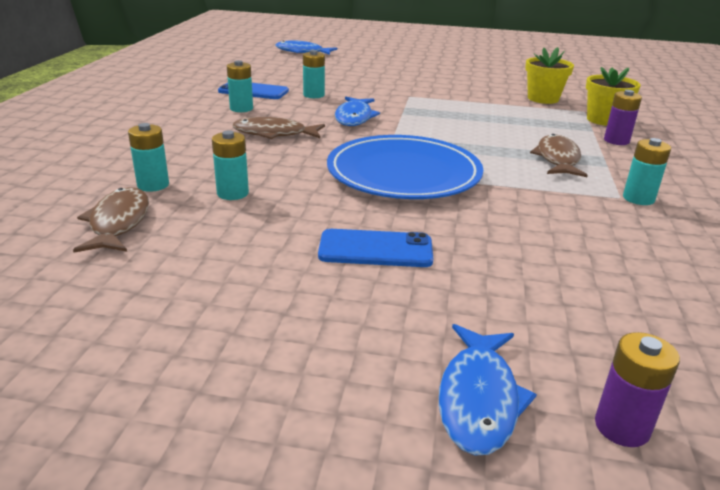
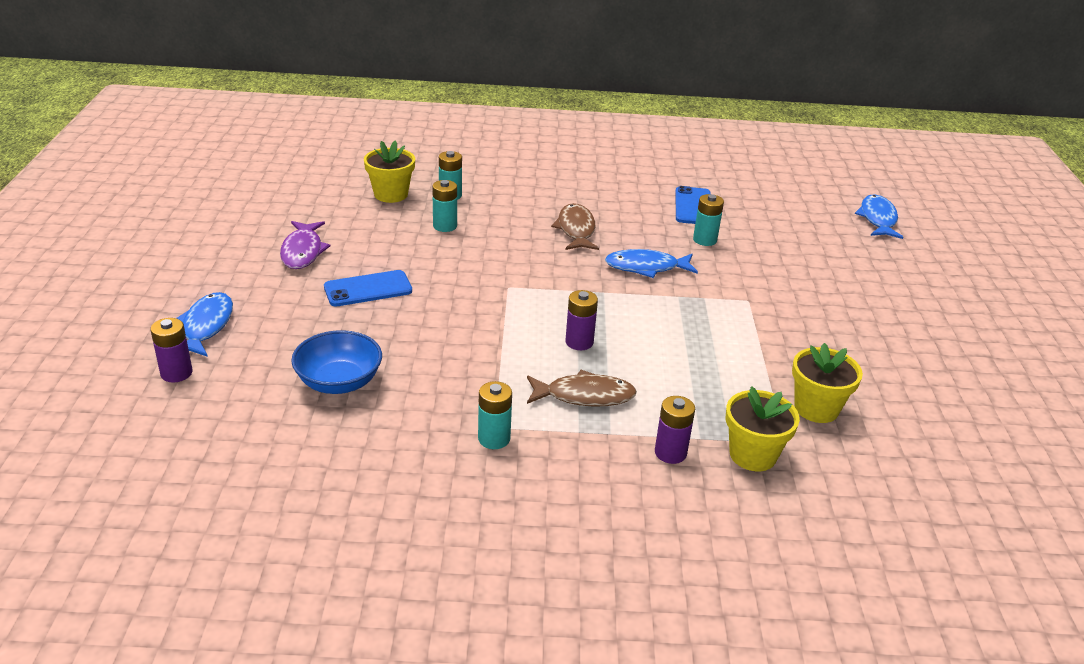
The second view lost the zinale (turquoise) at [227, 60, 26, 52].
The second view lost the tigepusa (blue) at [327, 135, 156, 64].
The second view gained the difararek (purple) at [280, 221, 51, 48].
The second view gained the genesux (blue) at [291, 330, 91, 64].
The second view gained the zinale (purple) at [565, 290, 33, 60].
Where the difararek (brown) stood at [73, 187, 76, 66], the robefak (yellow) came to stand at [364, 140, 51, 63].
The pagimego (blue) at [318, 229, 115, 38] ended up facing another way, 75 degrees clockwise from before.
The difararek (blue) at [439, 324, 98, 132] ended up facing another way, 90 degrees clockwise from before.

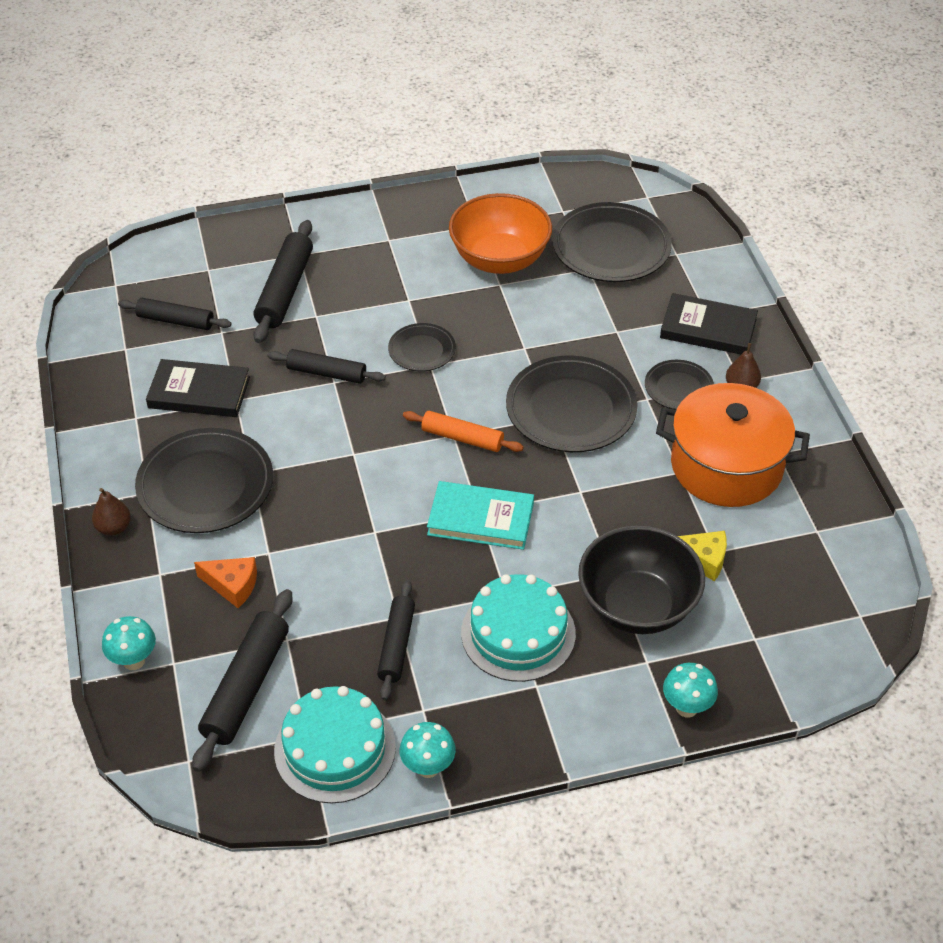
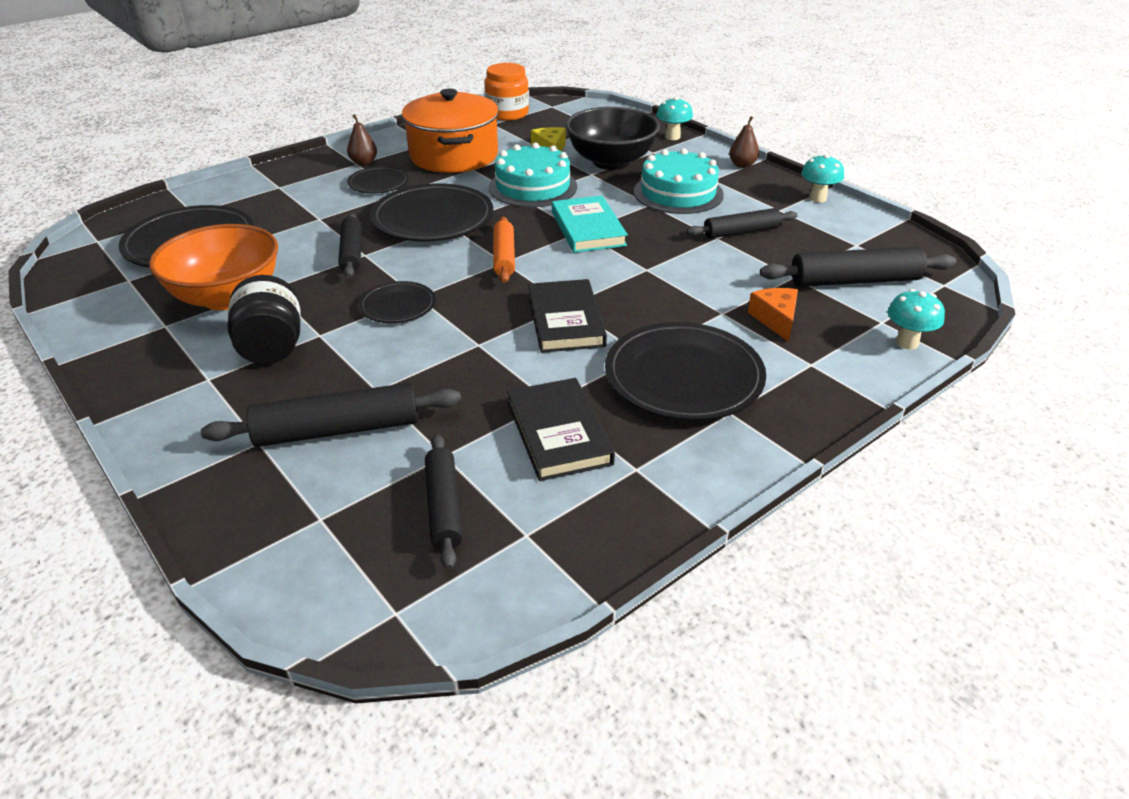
The second view gained the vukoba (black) at [228, 275, 73, 89].
The second view gained the vukoba (orange) at [485, 63, 44, 58].
The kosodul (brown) ended up elsewhere, having gone from [92, 488, 39, 48] to [729, 116, 30, 52].
The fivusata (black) ended up elsewhere, having gone from [267, 349, 119, 35] to [338, 213, 24, 65].
The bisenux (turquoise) ended up elsewhere, having gone from [274, 686, 122, 118] to [489, 142, 88, 65].
The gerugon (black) ended up elsewhere, having gone from [660, 293, 98, 61] to [528, 279, 79, 74].

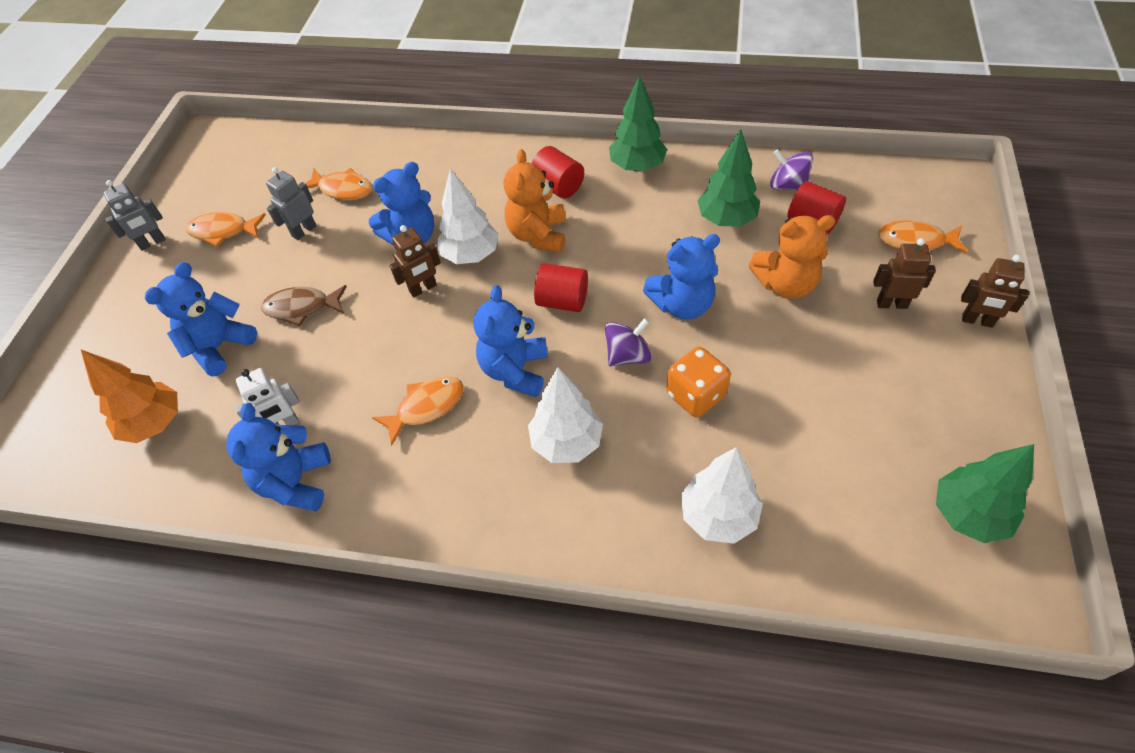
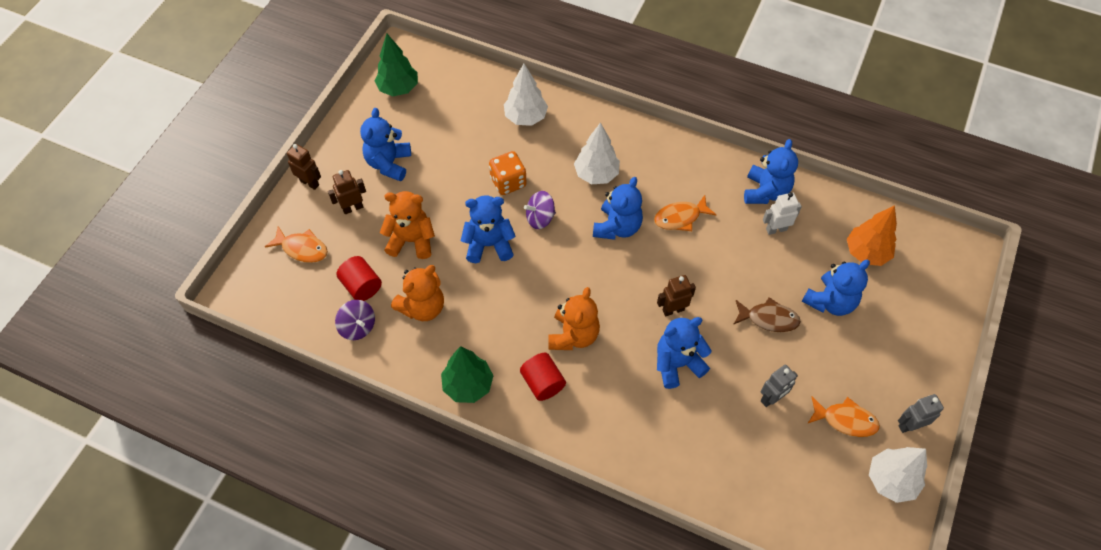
The second view lost the difararek (orange) at [305, 168, 68, 32].
The second view lost the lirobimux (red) at [534, 263, 54, 49].
The second view gained the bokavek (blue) at [360, 108, 51, 73].
The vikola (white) ended up elsewhere, having gone from [437, 168, 62, 96] to [869, 447, 58, 56].
Where the vikola (green) stood at [697, 129, 63, 97], the bokavek (orange) came to stand at [391, 265, 53, 56].
The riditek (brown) at [873, 238, 63, 71] ended up facing another way, 135 degrees clockwise from before.

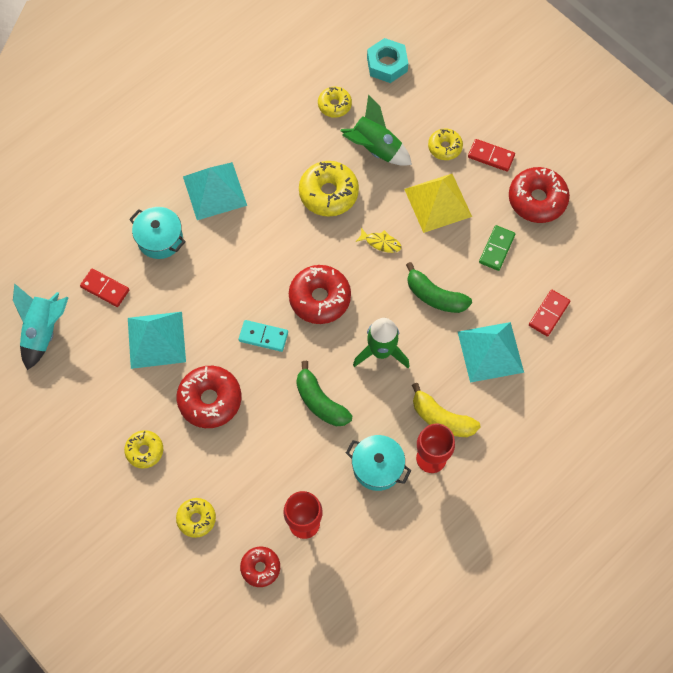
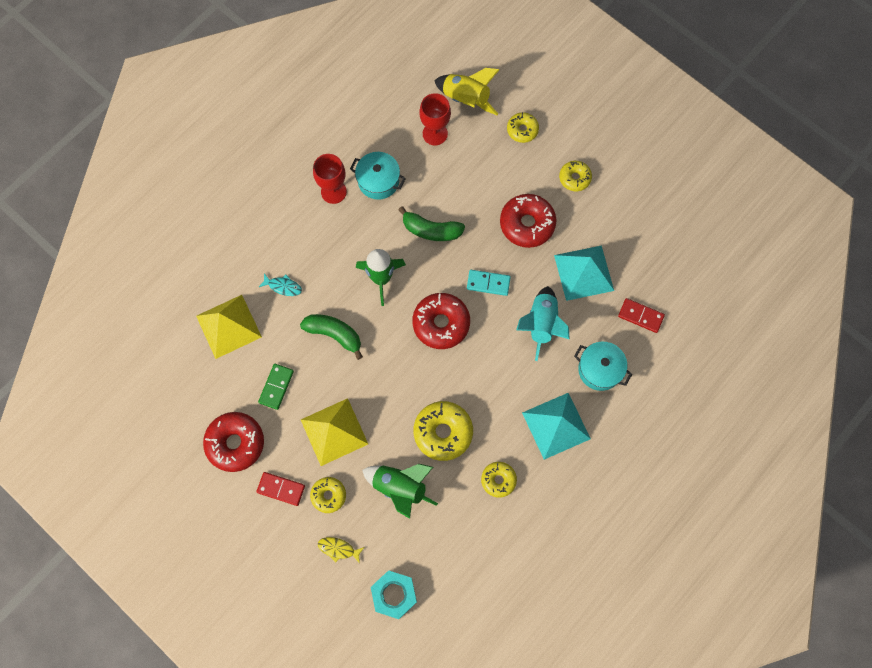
The second view lost the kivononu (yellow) at [412, 383, 69, 54].
The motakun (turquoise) ended up elsewhere, having gone from [13, 283, 56, 87] to [516, 286, 54, 75].
The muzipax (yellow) ended up elsewhere, having gone from [318, 87, 34, 31] to [481, 462, 36, 36].
The difararek (yellow) ended up elsewhere, having gone from [355, 228, 47, 25] to [318, 537, 46, 27].
Where the muzipax (red) stood at [240, 547, 40, 40], the motakun (yellow) came to stand at [434, 68, 65, 47].
Where the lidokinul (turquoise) stood at [458, 322, 66, 61], the difararek (turquoise) came to stand at [259, 273, 43, 23].
Where the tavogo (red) stood at [529, 290, 41, 47], the lidokinul (yellow) came to stand at [196, 295, 66, 64].
The kivononu (green) at [296, 361, 56, 65] ended up facing another way, 150 degrees clockwise from before.

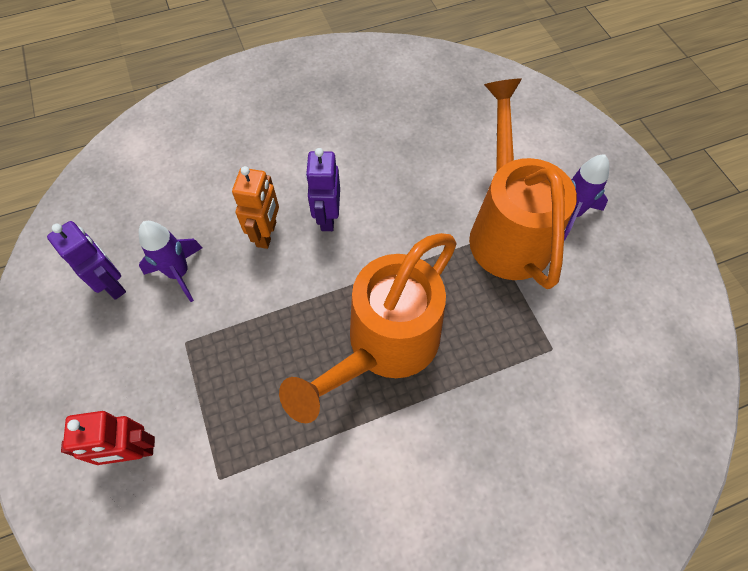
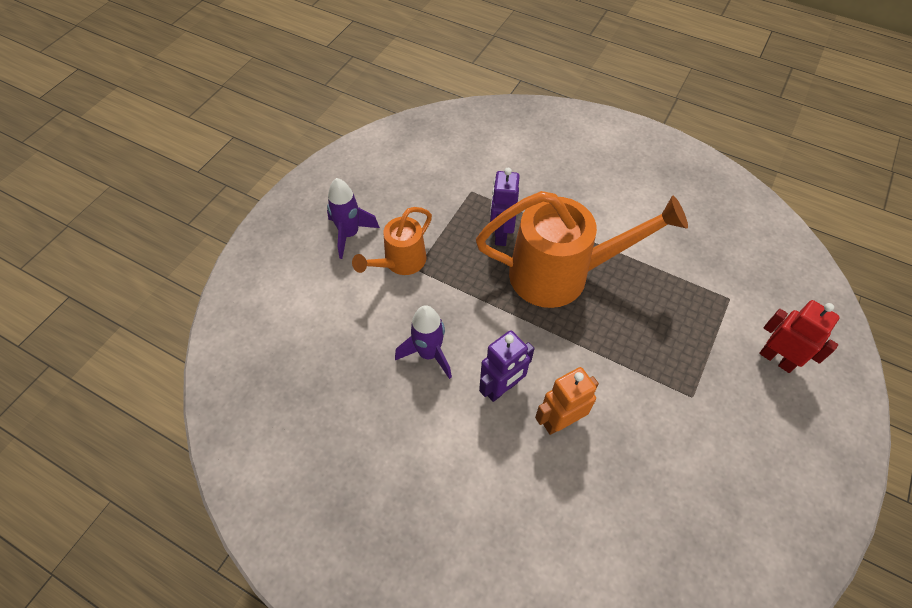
The riditek (purple) ended up elsewhere, having gone from [47, 221, 79, 79] to [490, 168, 30, 78].
The motakun (purple) ended up elsewhere, having gone from [139, 221, 63, 81] to [395, 305, 57, 74].
The size of the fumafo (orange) at [469, 79, 108, 210] changed by a factor of 0.55.

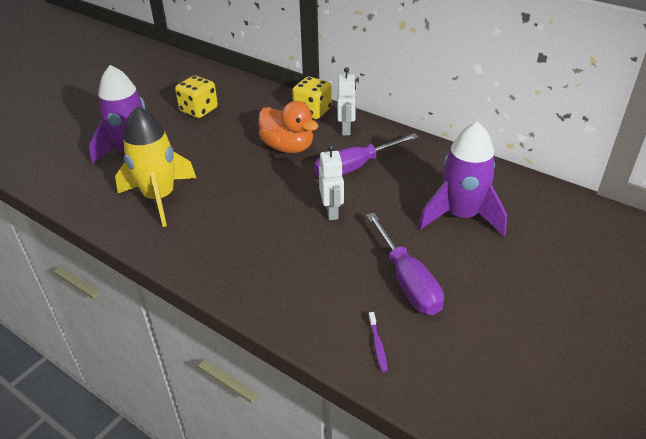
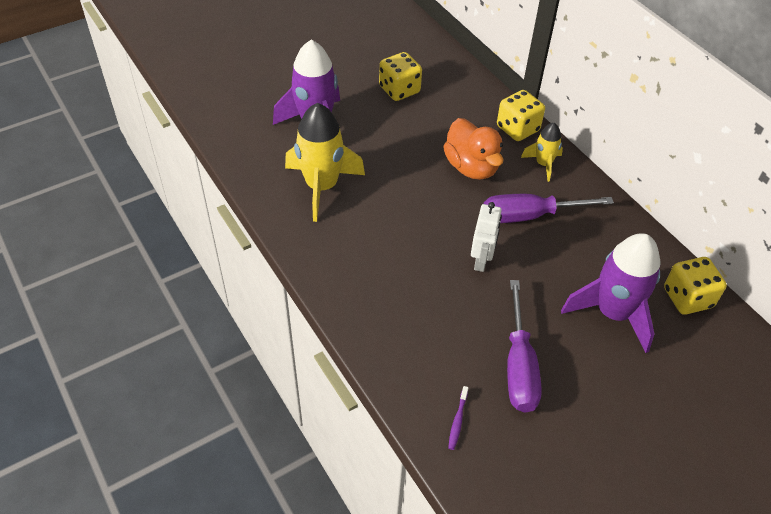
The second view gained the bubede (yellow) at [664, 257, 63, 57].
Where the riditek (white) stood at [337, 67, 19, 68], the motakun (yellow) came to stand at [521, 123, 42, 59].

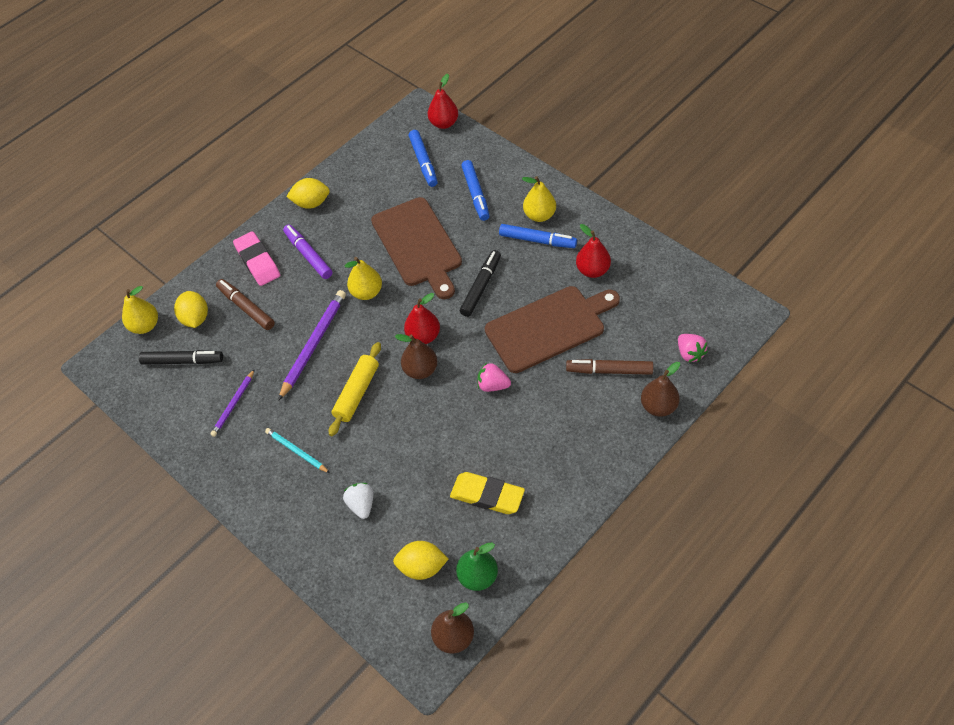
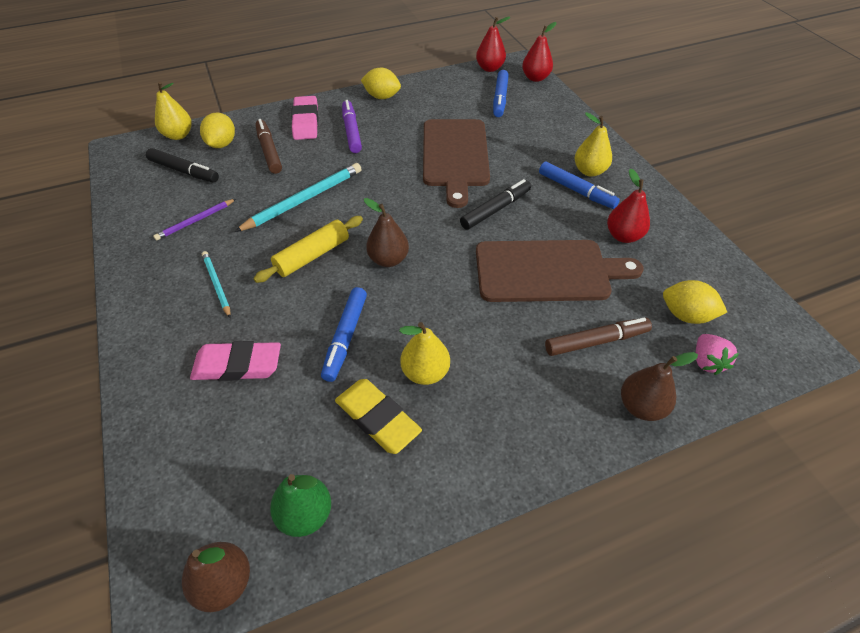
The second view lost the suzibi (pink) at [477, 363, 34, 29].
The kosodul (yellow) ended up elsewhere, having gone from [345, 257, 37, 43] to [399, 322, 51, 63].
The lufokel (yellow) ended up elsewhere, having gone from [393, 541, 55, 39] to [663, 280, 64, 44].
The kosodul (red) ended up elsewhere, having gone from [404, 293, 36, 51] to [476, 16, 34, 56].
The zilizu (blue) ended up elsewhere, having gone from [461, 160, 29, 61] to [321, 287, 46, 95].
Where the suzibi (white) stood at [343, 483, 31, 36], the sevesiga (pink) came to stand at [190, 341, 91, 40].
What was the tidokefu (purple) at [278, 290, 68, 111] turned into the tidokefu (turquoise) at [234, 163, 128, 69].
The zilizu (brown) at [566, 359, 87, 16] ended up facing another way, 135 degrees clockwise from before.

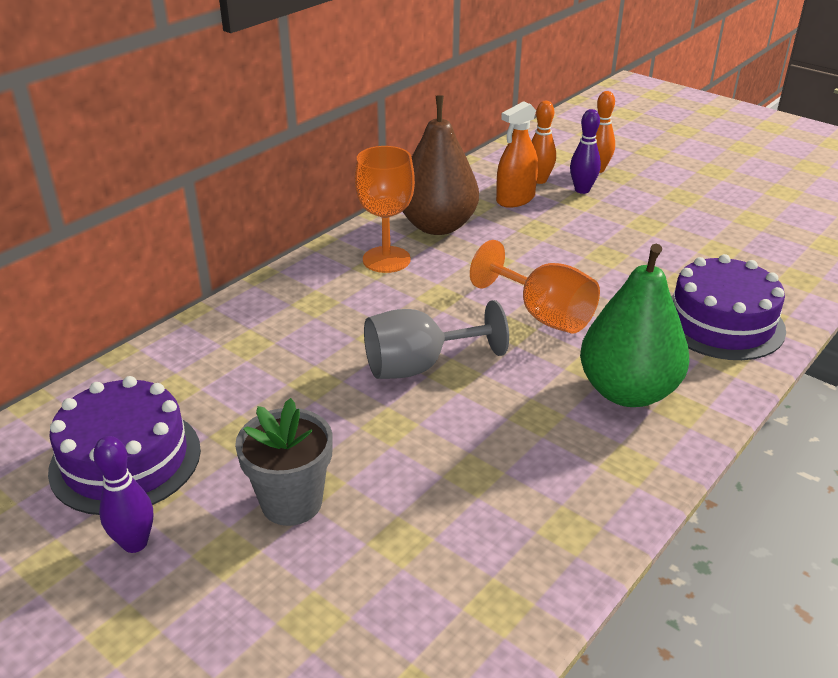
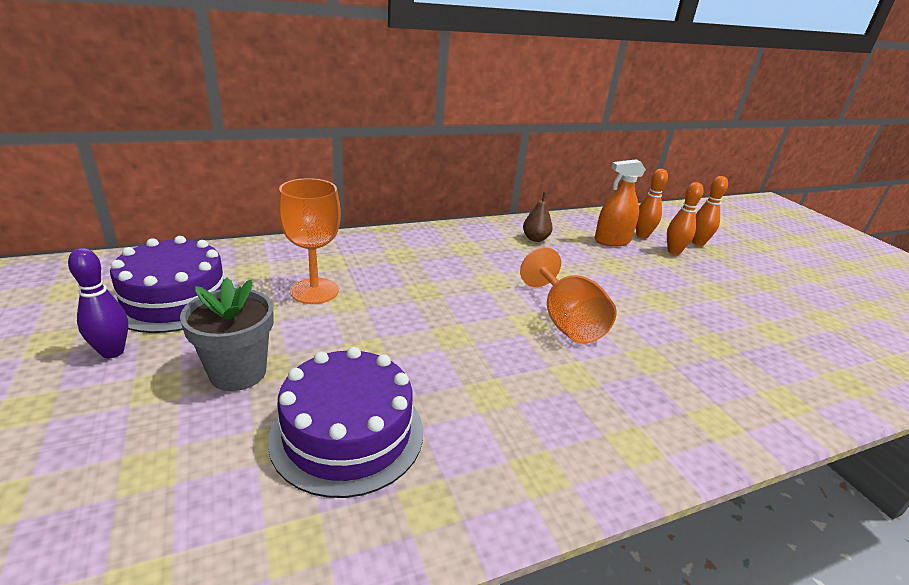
The second view lost the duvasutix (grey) at [364, 300, 145, 79].
The second view lost the kosodul (green) at [580, 244, 109, 163].
The duvasutix (orange) ended up elsewhere, having gone from [355, 146, 60, 127] to [278, 178, 63, 126].
The bisenux (purple) ended up elsewhere, having gone from [671, 254, 115, 106] to [268, 347, 155, 151].
What was the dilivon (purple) at [570, 109, 31, 85] turned into the dilivon (orange) at [667, 182, 36, 73].
The size of the kosodul (brown) at [402, 96, 77, 139] changed by a factor of 0.45.

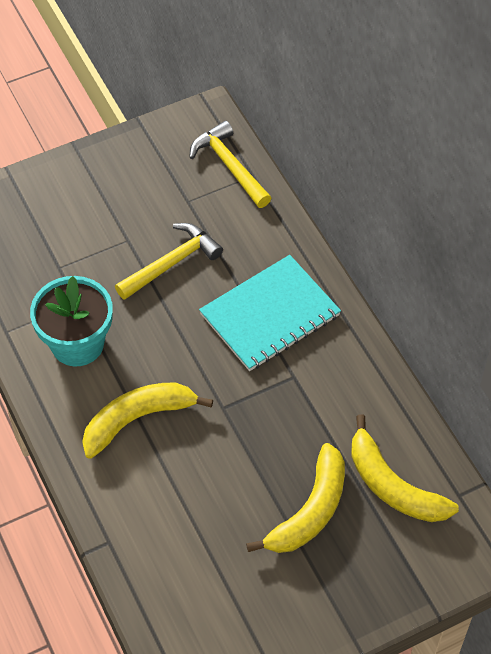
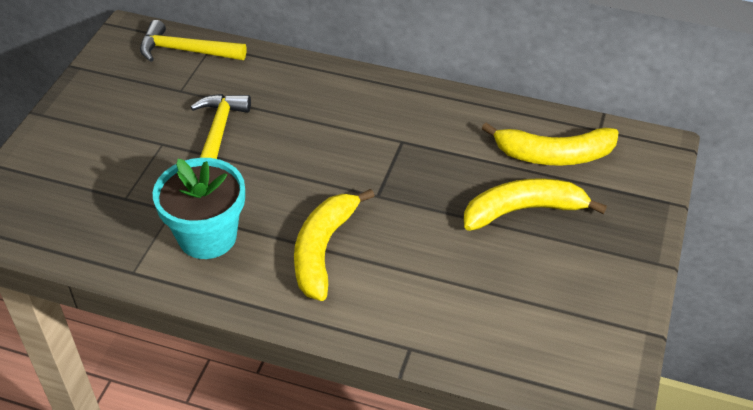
The second view lost the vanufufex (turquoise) at [199, 255, 142, 116].
The kivononu (yellow) at [246, 443, 99, 110] ended up facing another way, 90 degrees counterclockwise from before.

